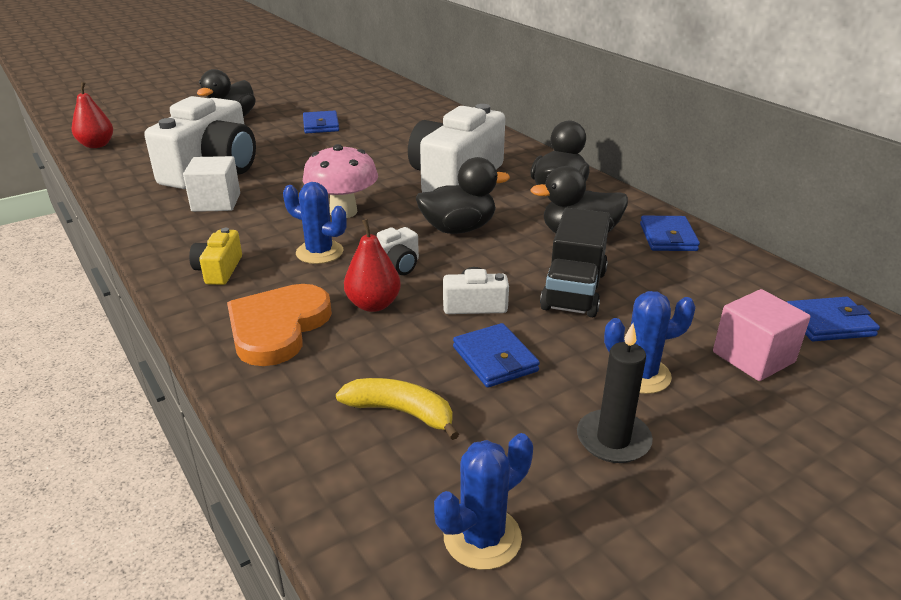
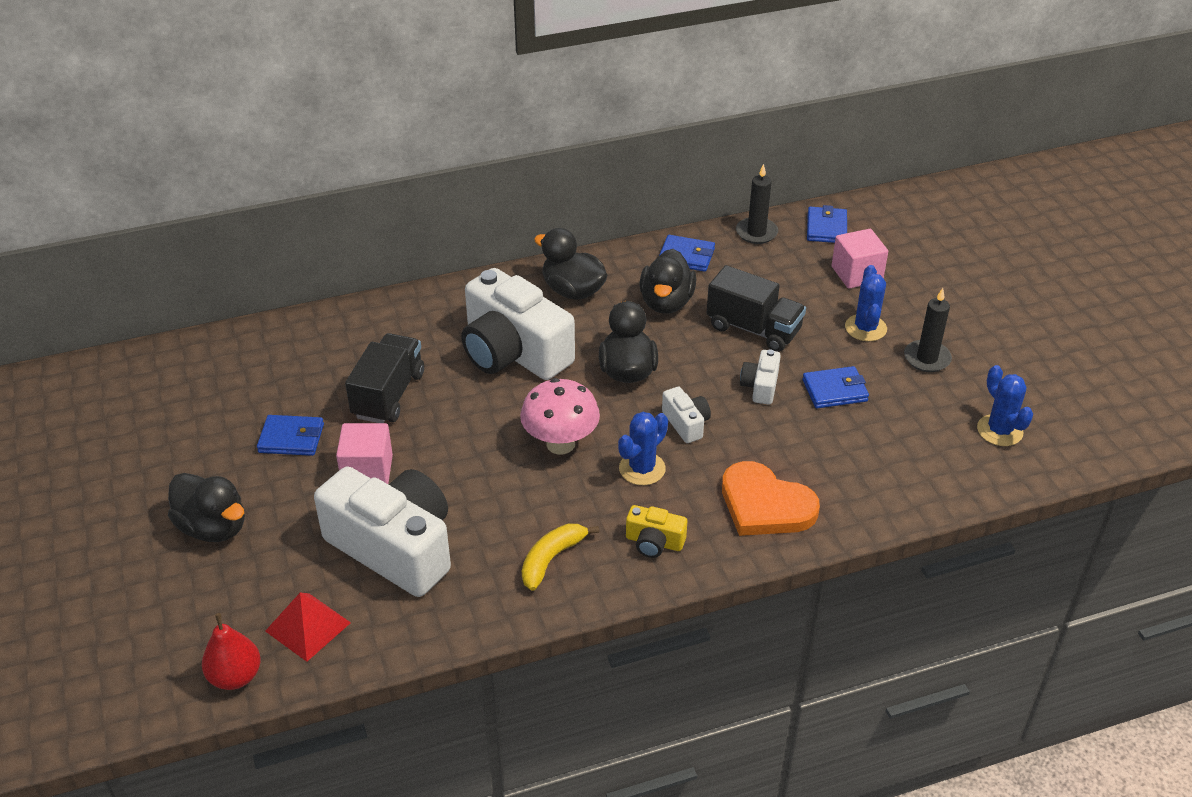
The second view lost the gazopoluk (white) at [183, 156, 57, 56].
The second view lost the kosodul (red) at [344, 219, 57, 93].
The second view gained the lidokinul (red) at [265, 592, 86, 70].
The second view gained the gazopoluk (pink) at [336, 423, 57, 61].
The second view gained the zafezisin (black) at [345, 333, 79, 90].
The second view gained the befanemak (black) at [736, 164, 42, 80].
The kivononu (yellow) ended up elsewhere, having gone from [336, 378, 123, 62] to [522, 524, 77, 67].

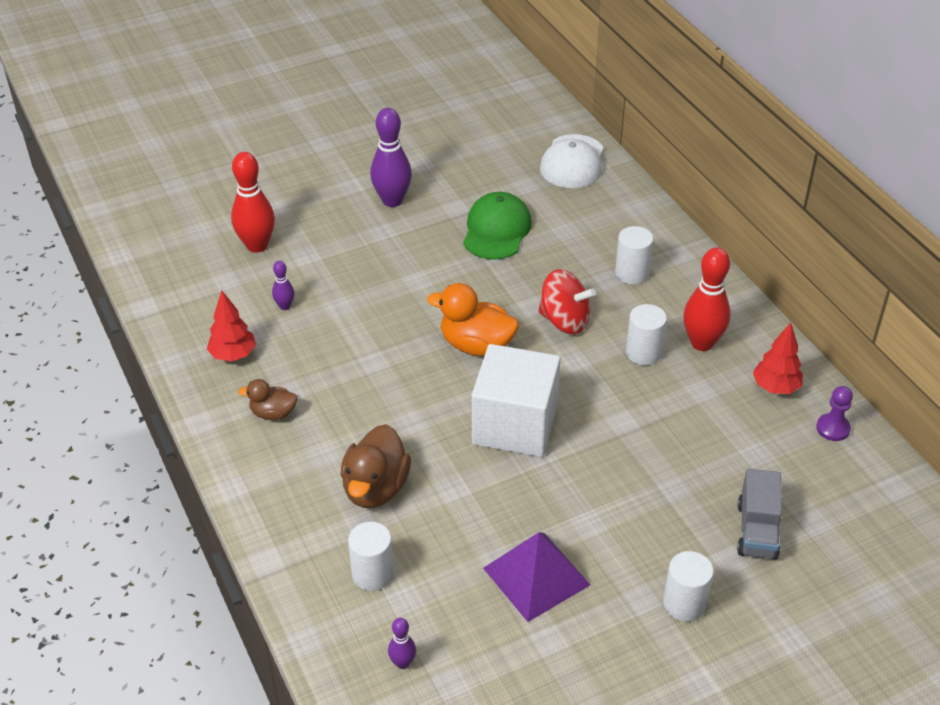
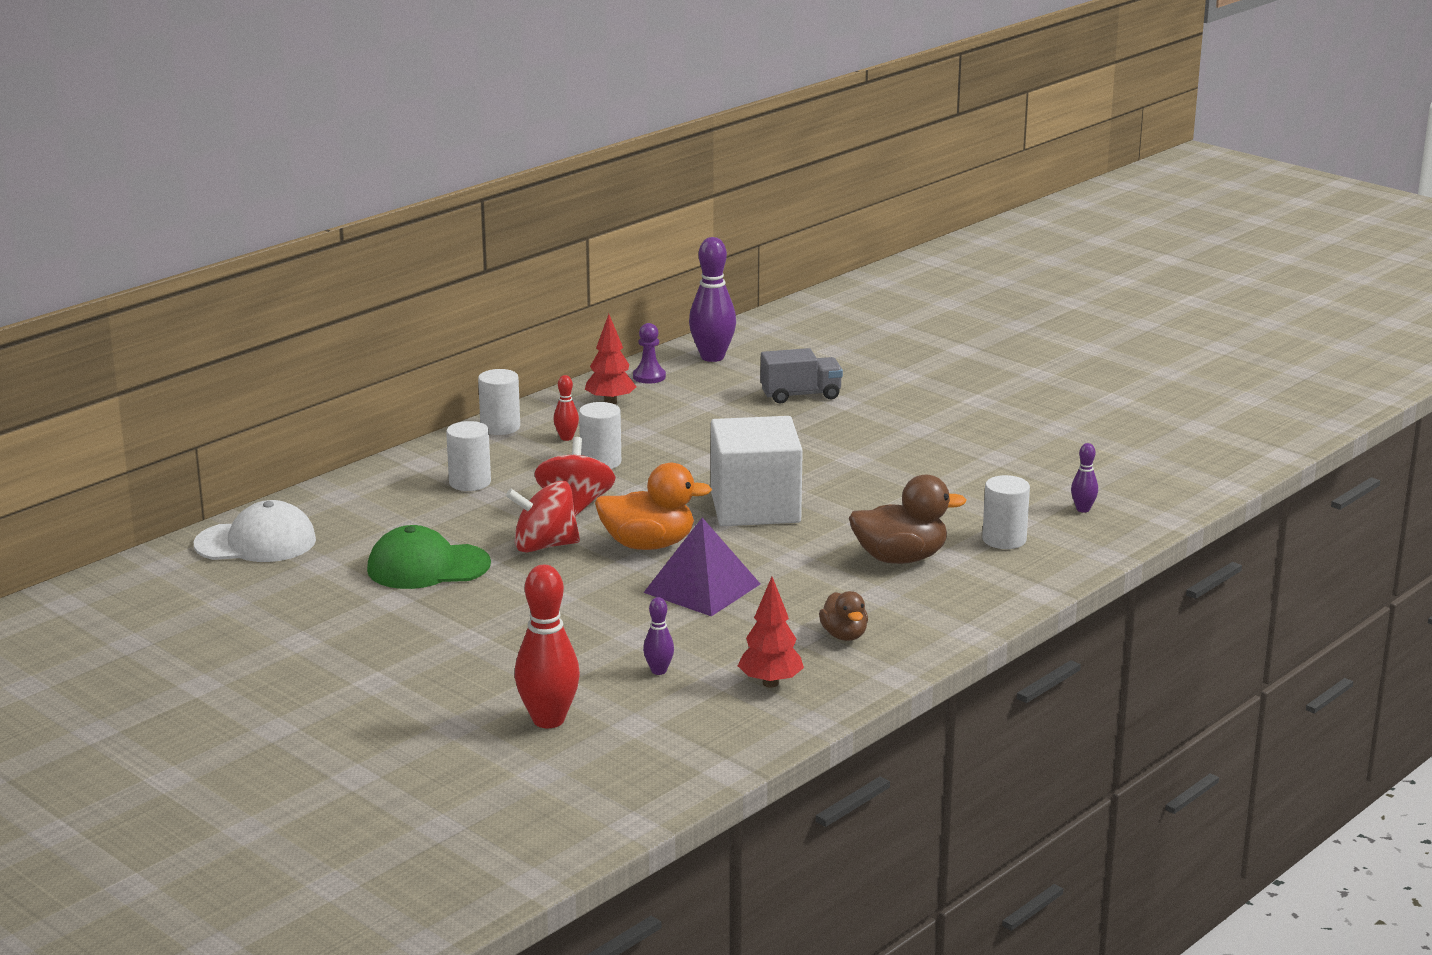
The second view gained the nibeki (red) at [506, 481, 74, 71].
The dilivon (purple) ended up elsewhere, having gone from [370, 108, 42, 99] to [689, 237, 47, 125].
The lidokinul (purple) ended up elsewhere, having gone from [483, 532, 107, 90] to [643, 518, 117, 98].
The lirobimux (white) ended up elsewhere, having gone from [663, 551, 50, 70] to [478, 369, 42, 66].
The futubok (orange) at [427, 283, 92, 73] ended up facing another way, 90 degrees counterclockwise from before.
The size of the dilivon (red) at [683, 247, 48, 104] changed by a factor of 0.50.

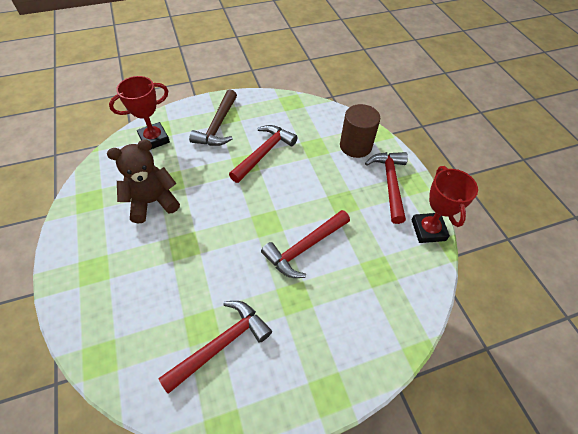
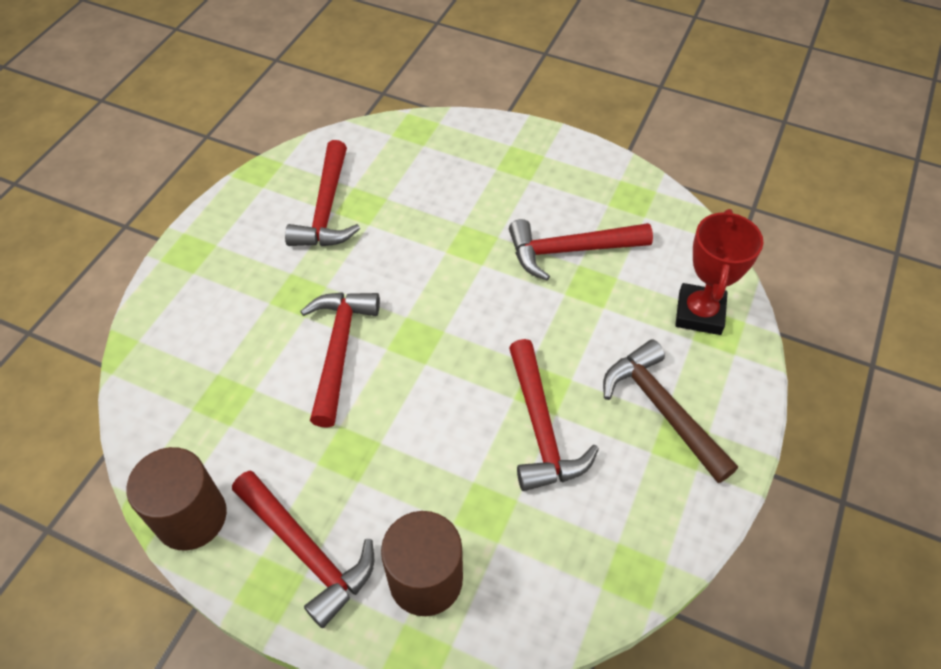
Where the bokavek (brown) stood at [107, 139, 73, 84], the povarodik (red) came to stand at [509, 219, 144, 62].
Where the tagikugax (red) stood at [412, 166, 66, 77], the lirobimux (brown) came to stand at [126, 447, 101, 103].

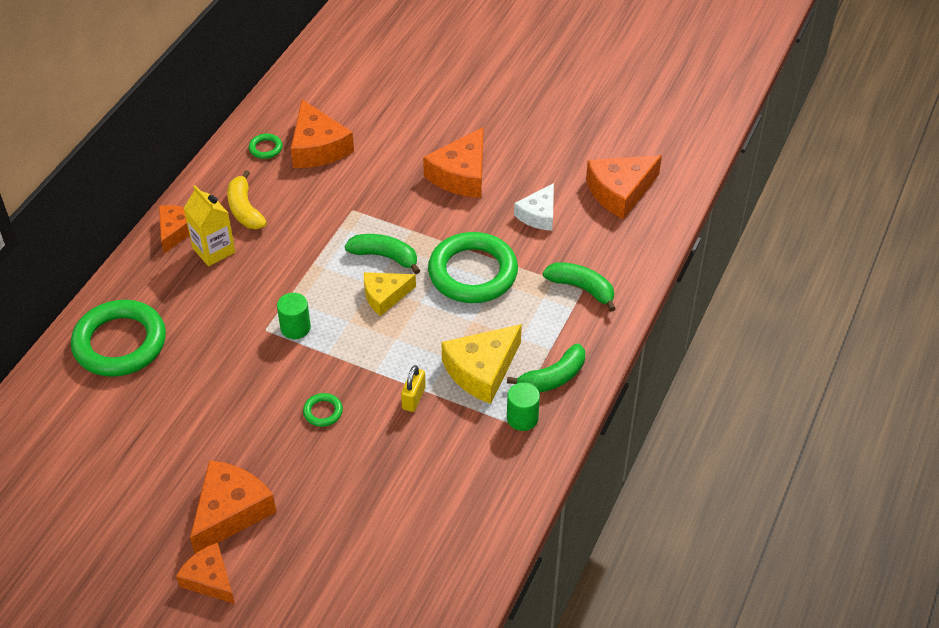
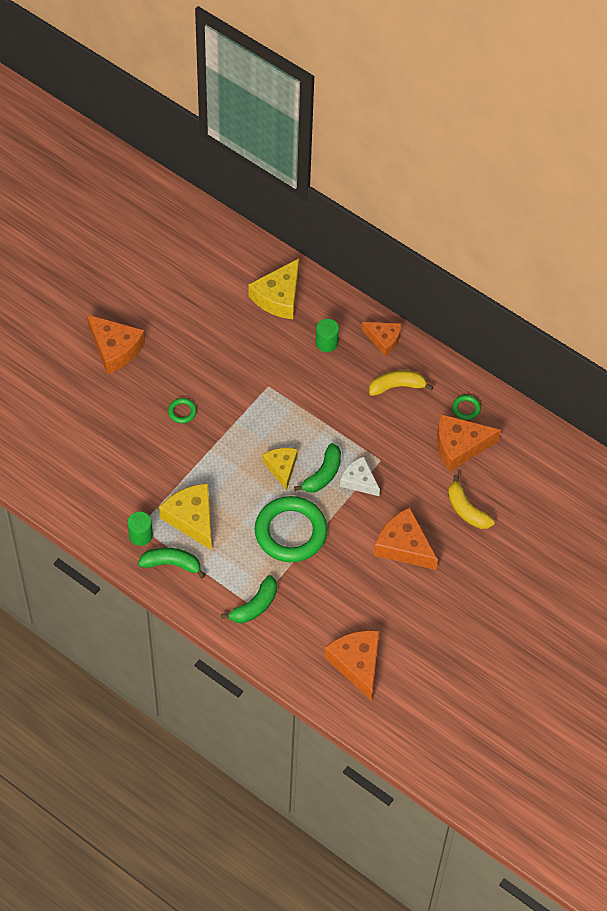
The second view lost the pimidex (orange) at [176, 543, 59, 61].
The second view lost the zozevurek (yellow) at [183, 185, 52, 81].
The second view lost the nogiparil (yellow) at [401, 365, 25, 47].
The second view gained the kivononu (yellow) at [448, 475, 47, 54].
The lirobimux (green) ended up elsewhere, having gone from [277, 293, 34, 46] to [316, 319, 23, 33].
The pimidex (white) ended up elsewhere, having gone from [514, 183, 40, 48] to [340, 456, 40, 40].
Where the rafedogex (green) stood at [71, 300, 95, 77], the pimidex (yellow) came to stand at [249, 258, 50, 61].
The kivononu (green) at [507, 344, 78, 49] ended up facing another way, 120 degrees clockwise from before.

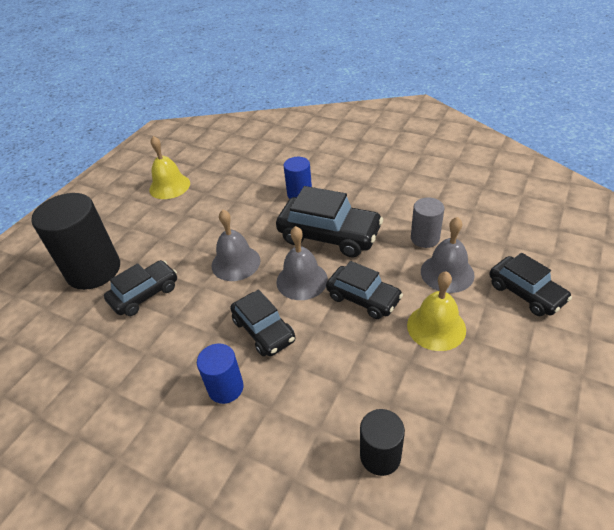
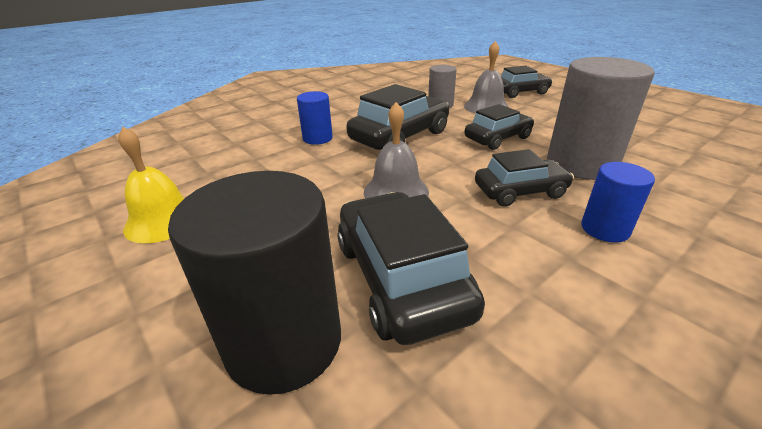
The second view lost the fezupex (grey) at [276, 226, 52, 74].
The second view lost the lirobimux (black) at [360, 409, 45, 67].
The second view lost the fezupex (yellow) at [407, 271, 59, 80].
The second view gained the lirobimux (grey) at [547, 57, 108, 123].
The size of the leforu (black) at [104, 260, 73, 56] changed by a factor of 1.56.

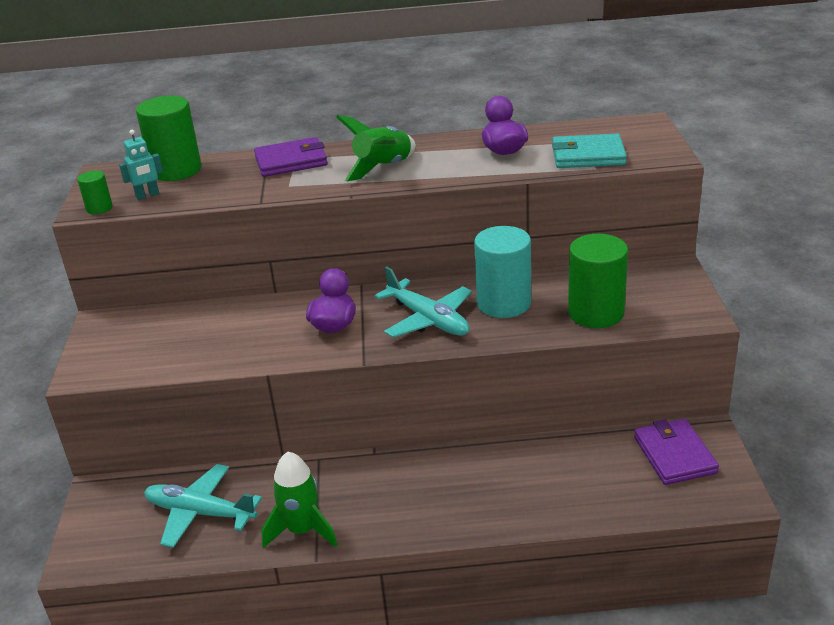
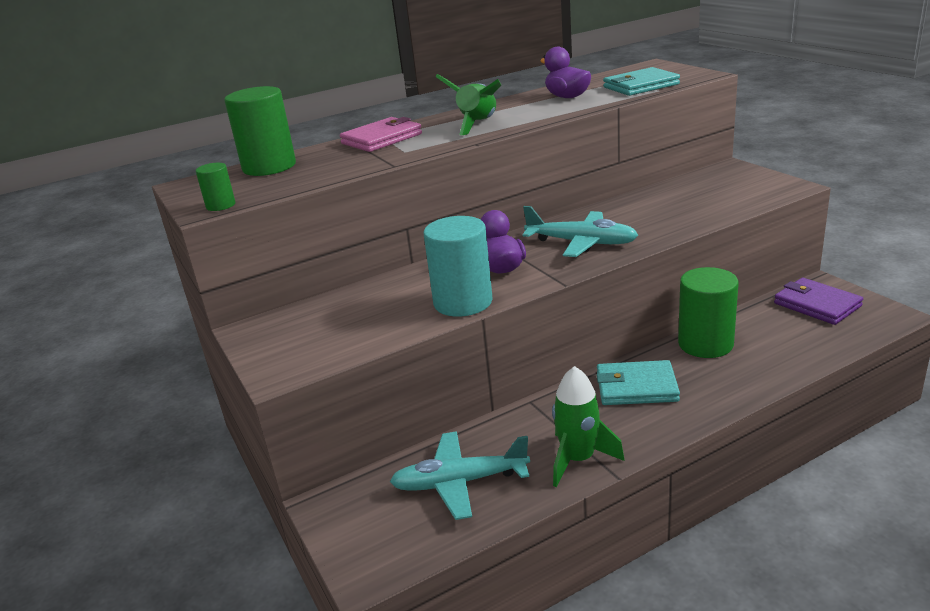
The second view lost the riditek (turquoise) at [119, 130, 44, 70].
The second view gained the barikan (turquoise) at [597, 360, 83, 45].
The lirobimux (turquoise) ended up elsewhere, having gone from [474, 226, 57, 92] to [424, 216, 69, 101].
The lirobimux (green) ended up elsewhere, having gone from [568, 234, 60, 94] to [678, 267, 61, 91].
What was the barikan (purple) at [254, 137, 74, 40] turned into the barikan (pink) at [340, 117, 82, 35].

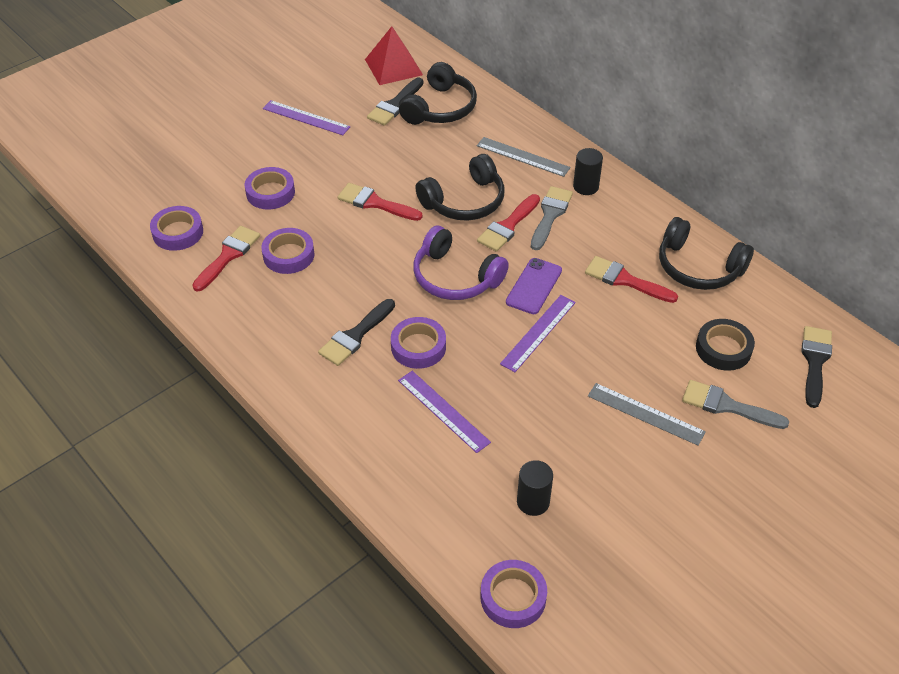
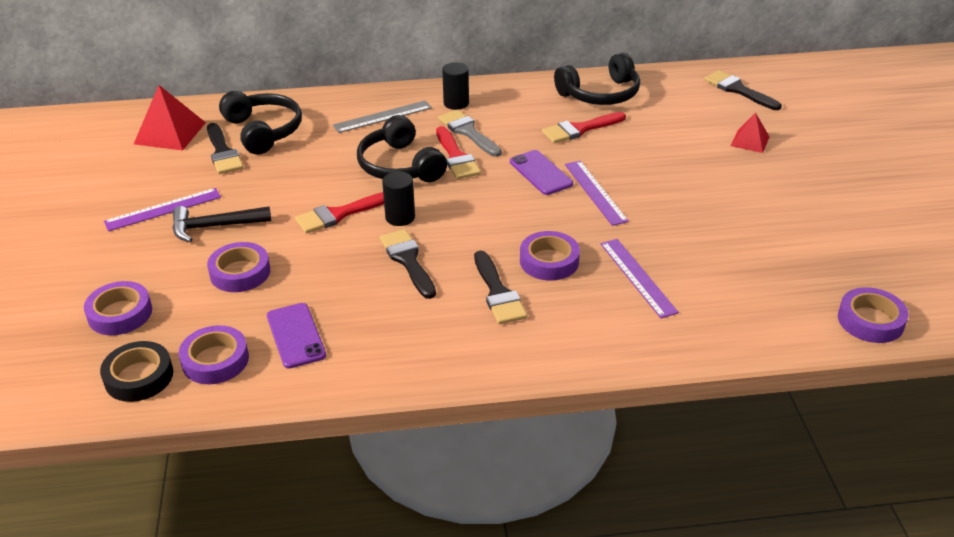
The second view lost the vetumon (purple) at [414, 226, 95, 74].
The second view lost the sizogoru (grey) at [588, 383, 118, 63].
The second view gained the povarodik (black) at [173, 206, 98, 36].
The second view gained the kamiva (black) at [380, 229, 56, 70].
The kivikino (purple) ended up elsewhere, having gone from [261, 228, 53, 46] to [84, 281, 68, 54].
The lirobimux (black) ended up elsewhere, having gone from [517, 460, 36, 56] to [382, 171, 33, 55].
The kivikino (black) ended up elsewhere, having gone from [696, 319, 59, 52] to [100, 341, 73, 61].
Where the kamiva (red) stood at [192, 226, 68, 65], the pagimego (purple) came to stand at [267, 303, 59, 66].
Where the kamiva (grey) stood at [682, 380, 107, 49], the lidokinul (red) came to stand at [731, 112, 38, 41].
The sizogoru (purple) at [398, 371, 93, 82] ended up facing another way, 75 degrees clockwise from before.
The vetumon (black) at [415, 154, 90, 67] ended up facing another way, 150 degrees clockwise from before.

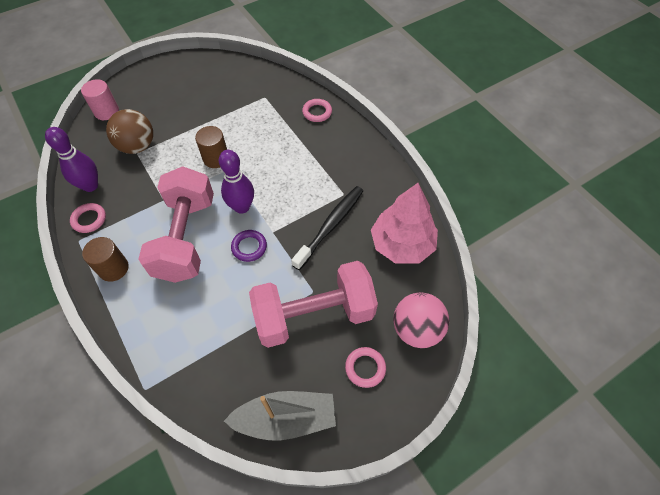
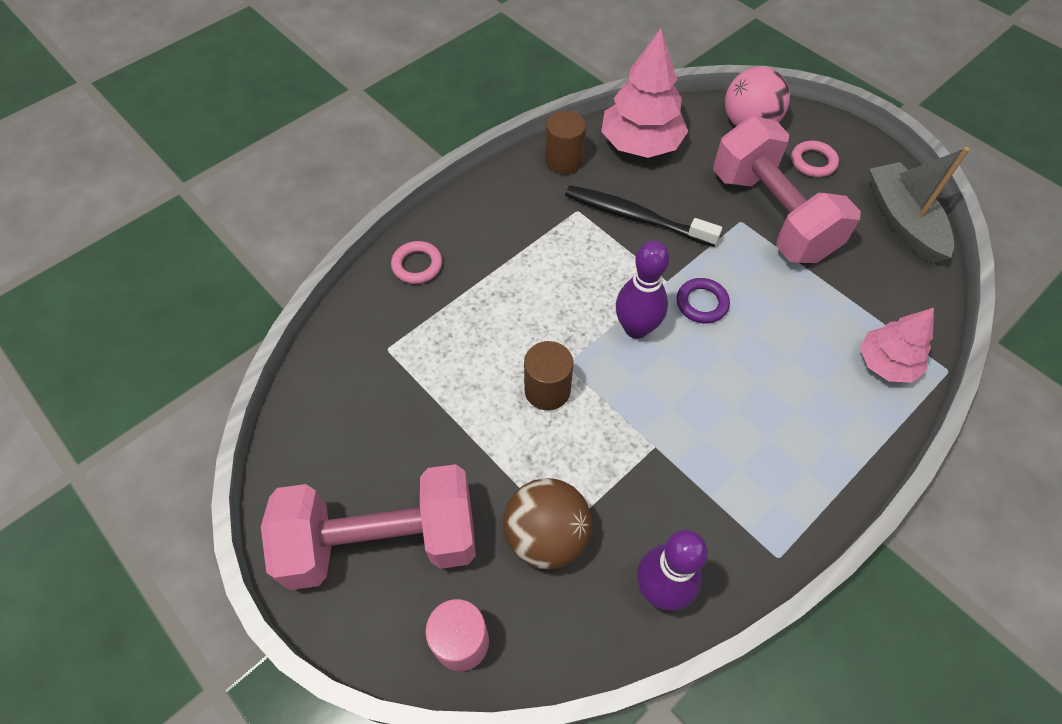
The second view lost the rafedogex (pink) at [70, 203, 36, 30].
The second view gained the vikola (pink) at [860, 308, 74, 75].
The lirobimux (brown) ended up elsewhere, having gone from [82, 237, 47, 45] to [545, 111, 41, 63].
The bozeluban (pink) ended up elsewhere, having gone from [138, 166, 76, 117] to [261, 464, 215, 126].

